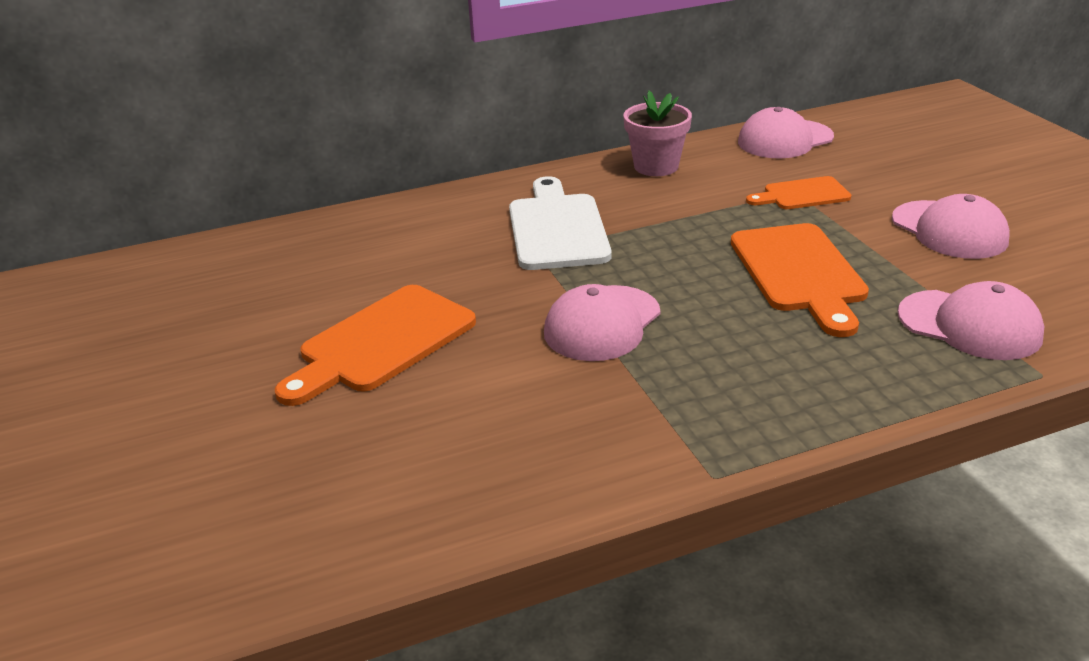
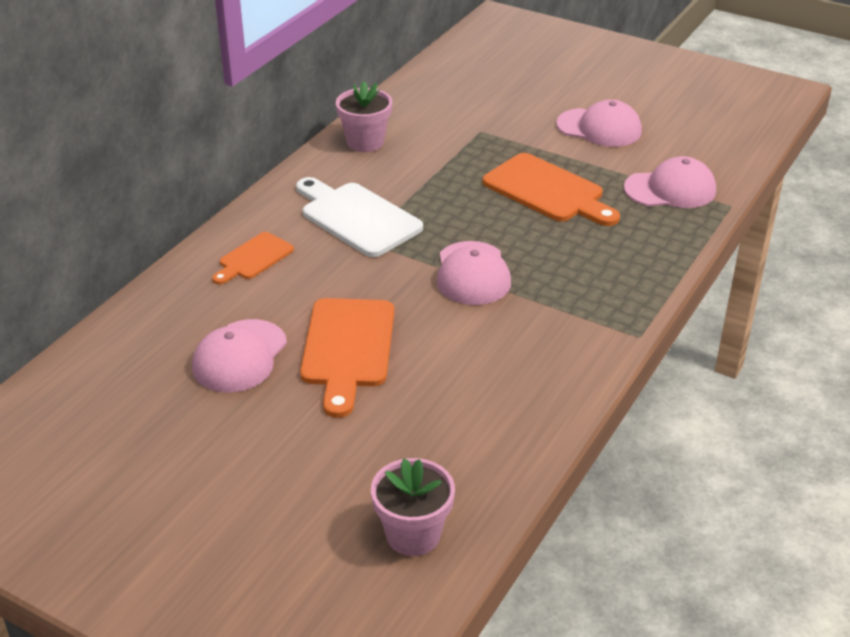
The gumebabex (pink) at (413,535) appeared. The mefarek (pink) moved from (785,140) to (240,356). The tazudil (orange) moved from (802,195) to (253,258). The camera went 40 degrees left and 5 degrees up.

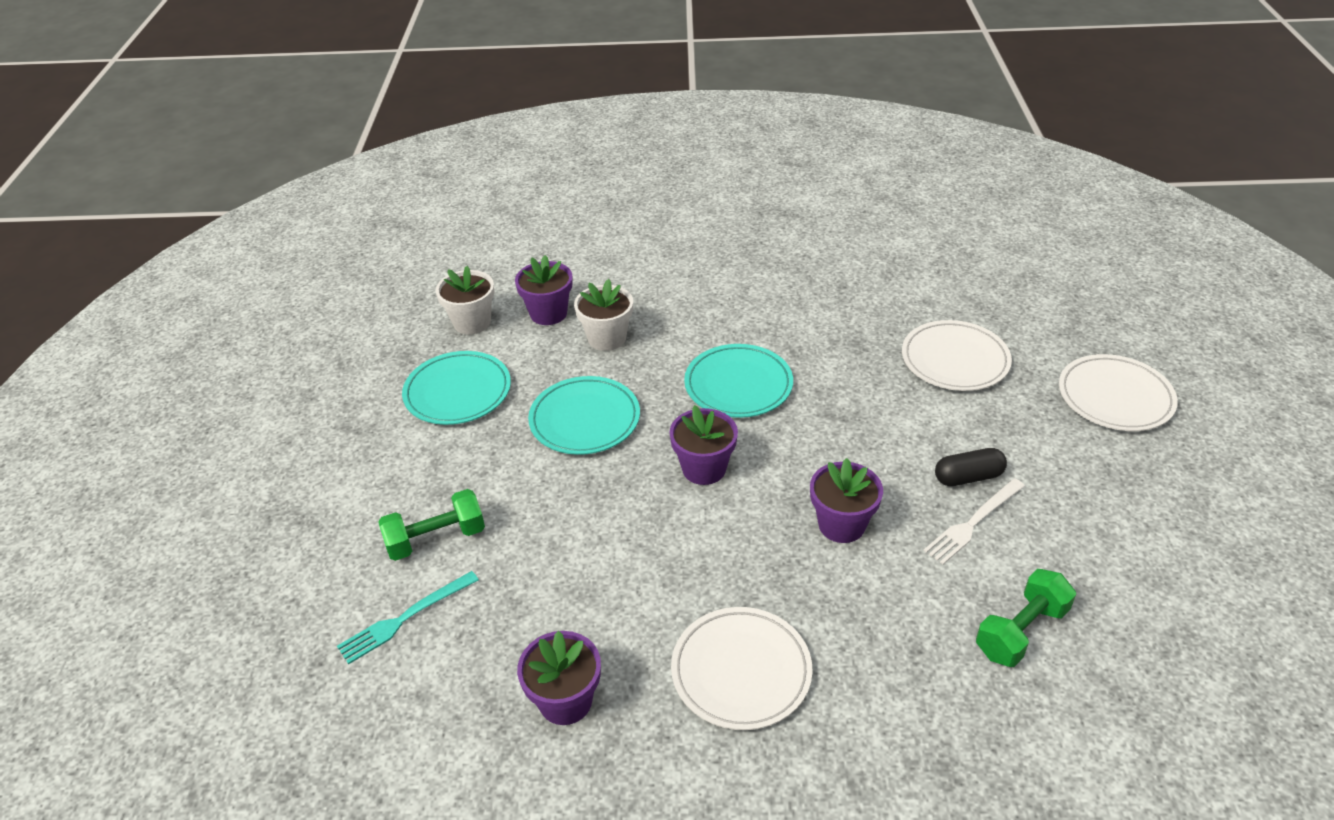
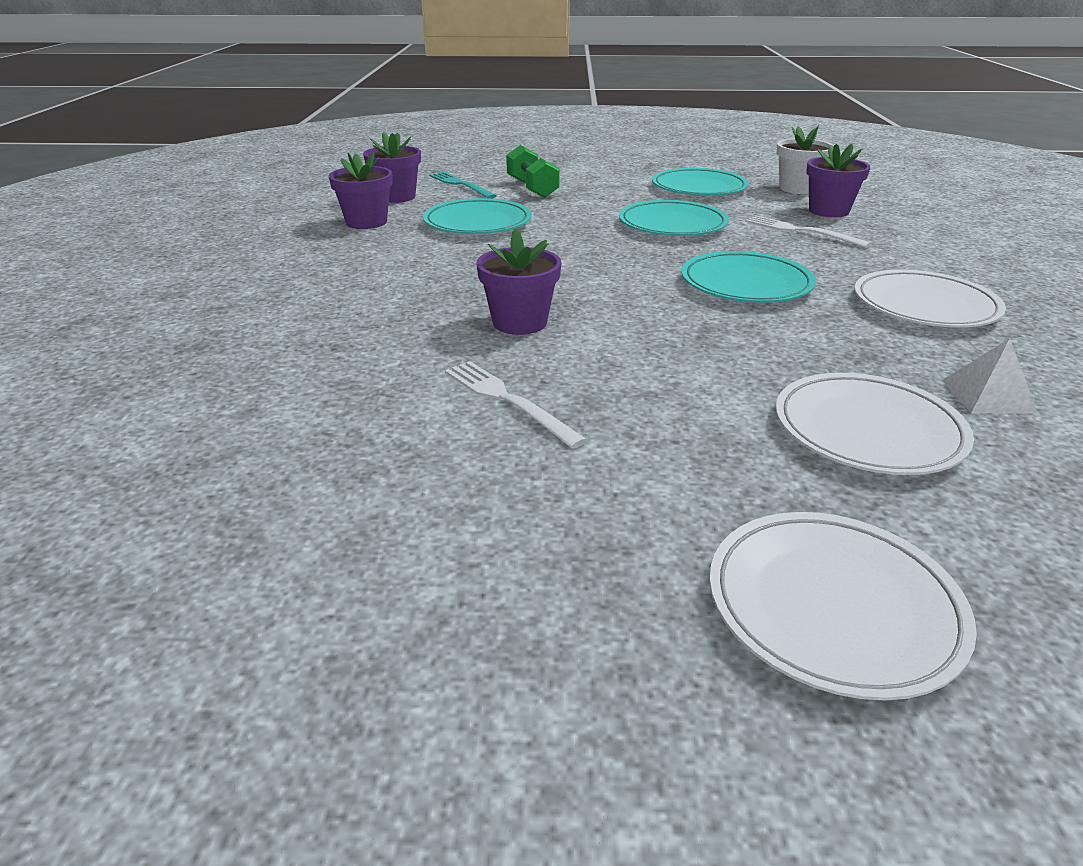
The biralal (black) at (968,477) disappeared. The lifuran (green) at (1021,631) disappeared. The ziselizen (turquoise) at (477,223) appeared. The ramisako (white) at (987,396) appeared. The gumebabex (purple) moved from (704,468) to (396,197). The ziselizen (white) moved from (741,671) to (924,306). The gumebabex (white) at (607,338) was replaced by the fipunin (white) at (801,231). The camera went 90 degrees right and 10 degrees down.

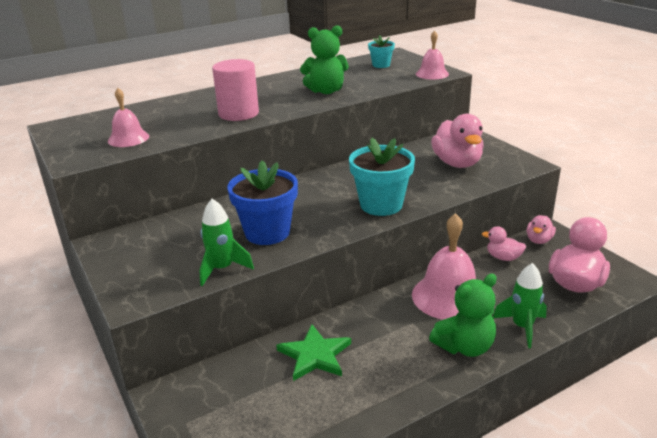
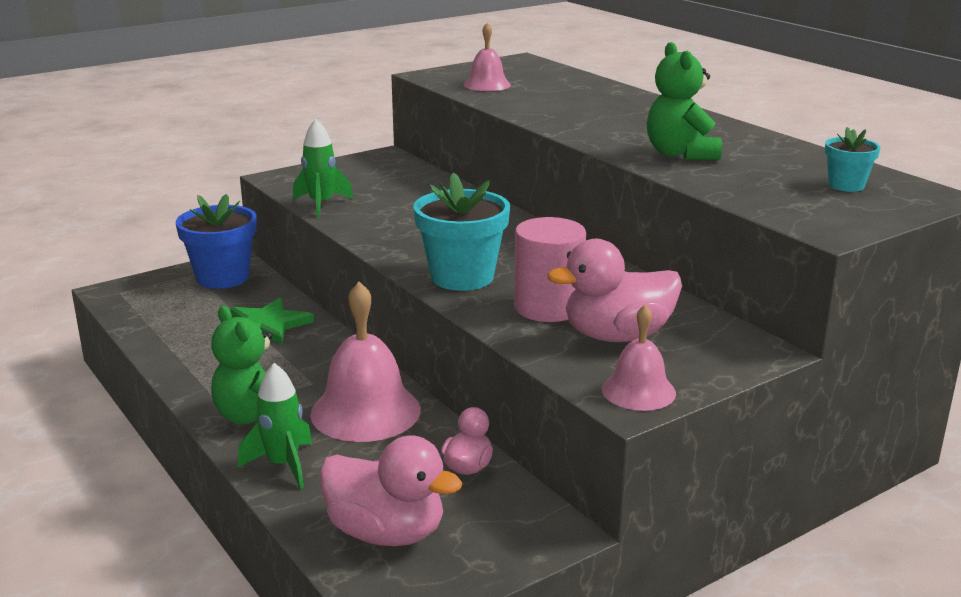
The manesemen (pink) at (539,240) disappeared. The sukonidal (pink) moved from (238,113) to (548,307). The gumebabex (blue) moved from (267,232) to (222,277). The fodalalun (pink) moved from (432,74) to (638,391). The camera went 85 degrees right and 5 degrees down.

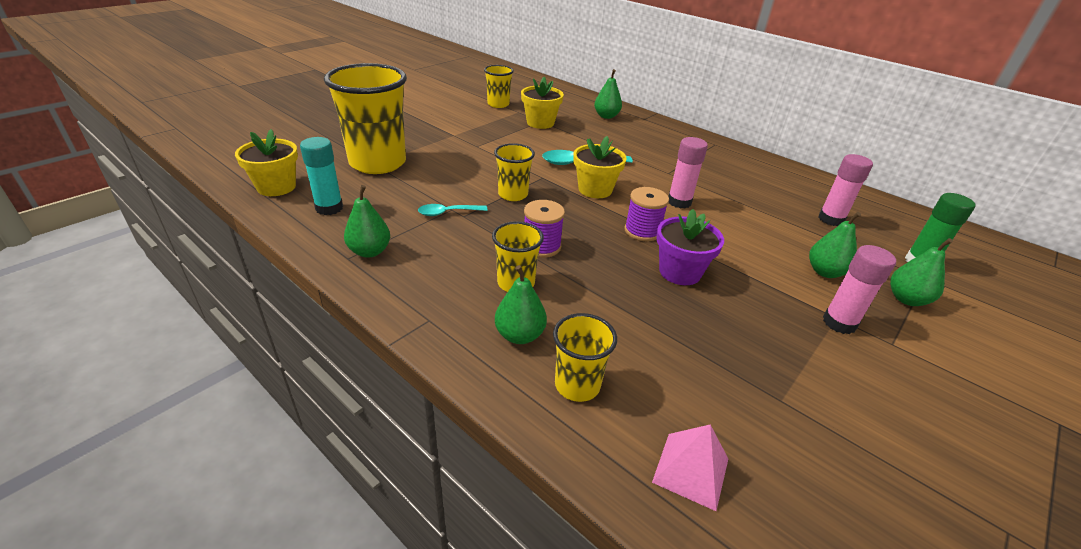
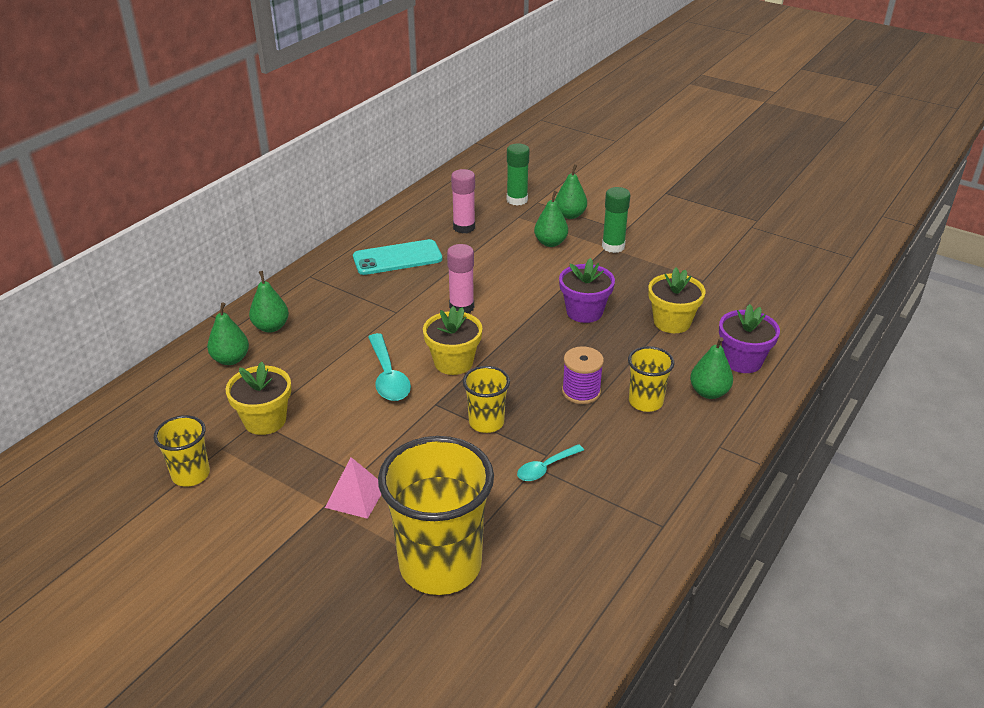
The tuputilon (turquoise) at (329,208) disappeared. The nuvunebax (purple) at (642,231) disappeared. The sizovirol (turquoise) at (397,258) appeared. The gumebabex (yellow) moved from (276,187) to (672,322). The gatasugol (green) moved from (370,251) to (271,327). The ramisako (pink) moved from (691,470) to (355,496). The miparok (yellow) at (577,385) was replaced by the gumebabex (purple) at (742,361). The tuputilon (pink) at (839,323) became the tuputilon (green) at (613,246). The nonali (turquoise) at (447,213) turned 75 degrees clockwise. The camera went 95 degrees left and 0 degrees up.

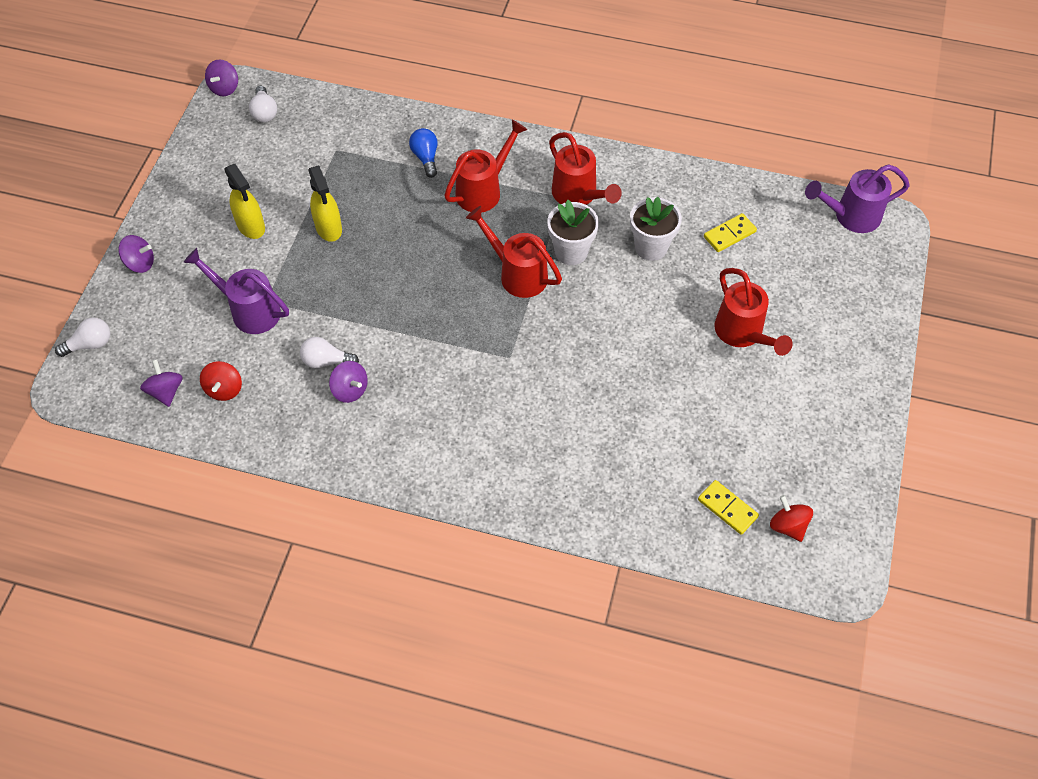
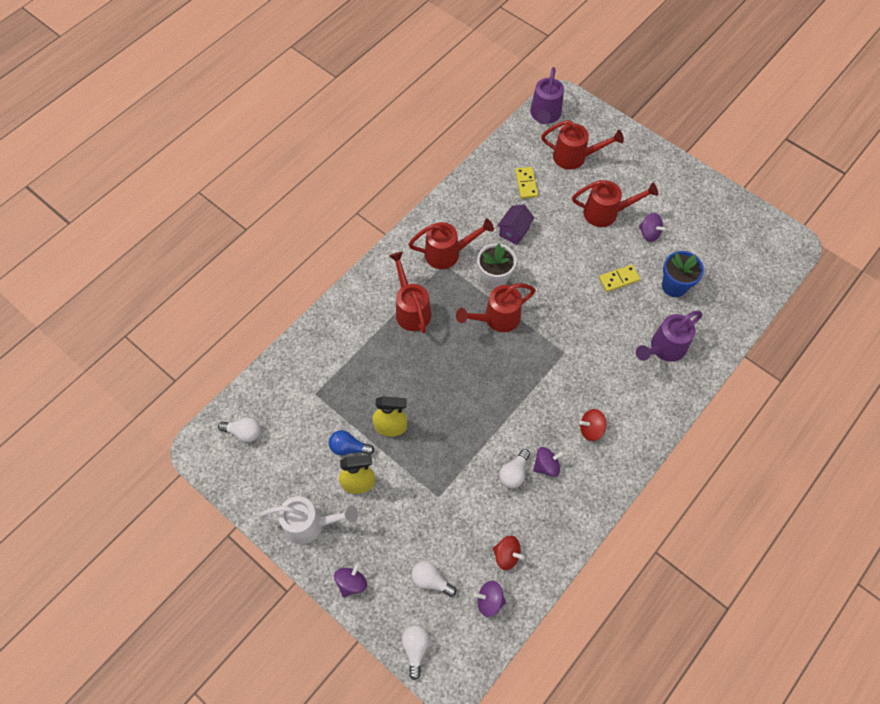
The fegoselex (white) at (310,524) appeared. The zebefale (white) at (431,580) appeared. The fegoselex (red) at (574,157) appeared. The gumebabex (blue) at (674,286) appeared. The fegoselex (purple) moved from (249,310) to (664,348). The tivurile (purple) moved from (224,88) to (649,233). The zebefale (blue) moved from (426,158) to (349,447). The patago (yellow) moved from (727,508) to (619,279). The tivurile (red) moved from (788,526) to (591,429). The gumebabex (white) at (651,247) was replaced by the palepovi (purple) at (514,231). The camera went 65 degrees left and 5 degrees up.

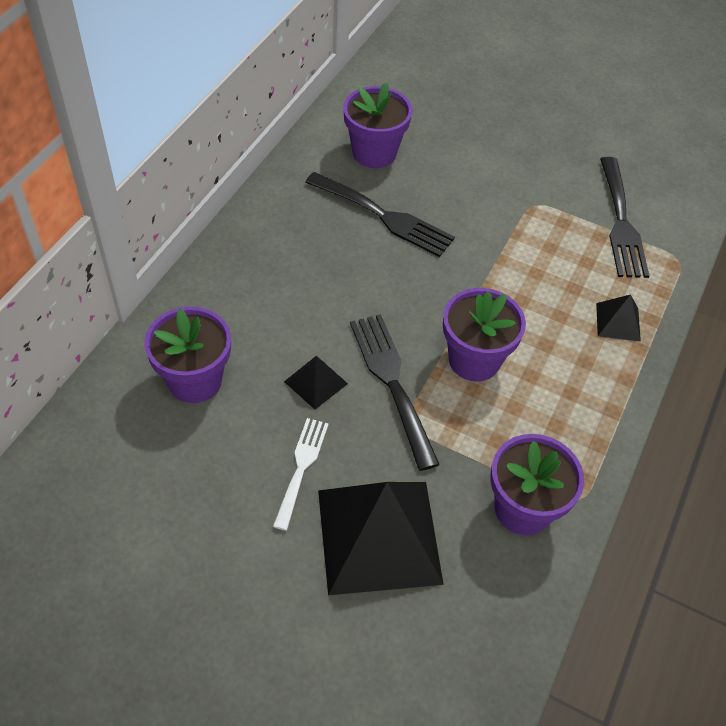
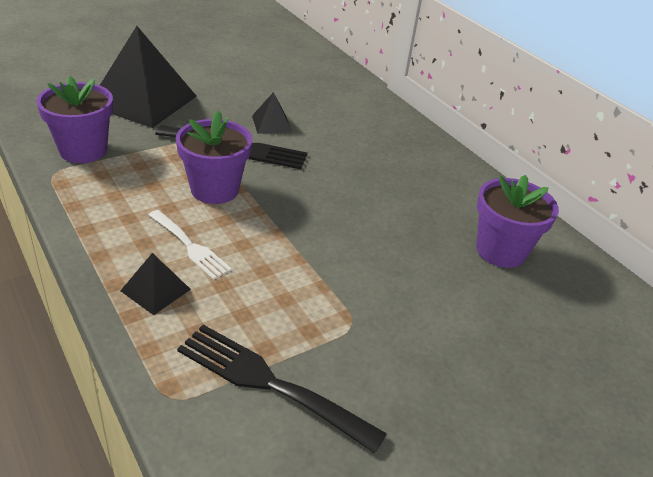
The gumebabex (purple) at (195,380) disappeared. The fipunin (black) at (384,216) disappeared. The fipunin (white) moved from (301,467) to (190,246). The camera went 120 degrees right and 15 degrees down.

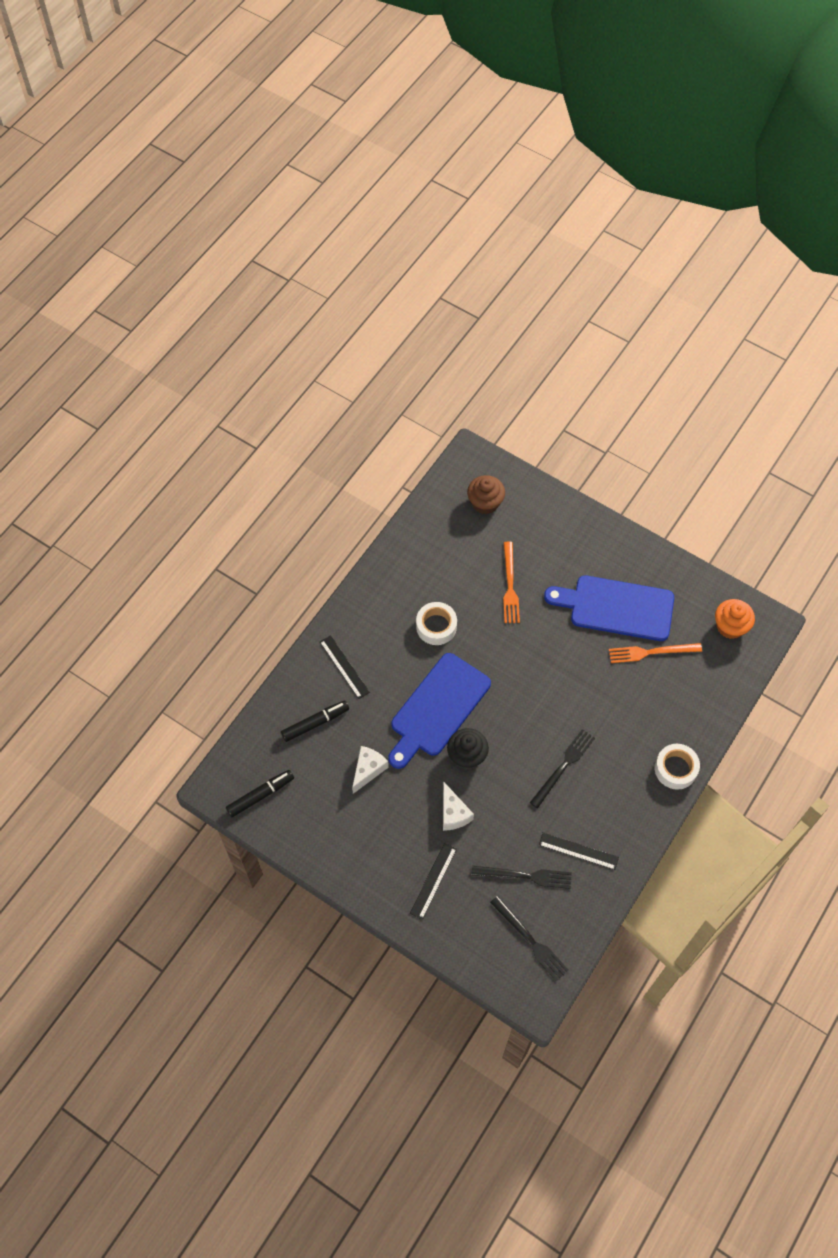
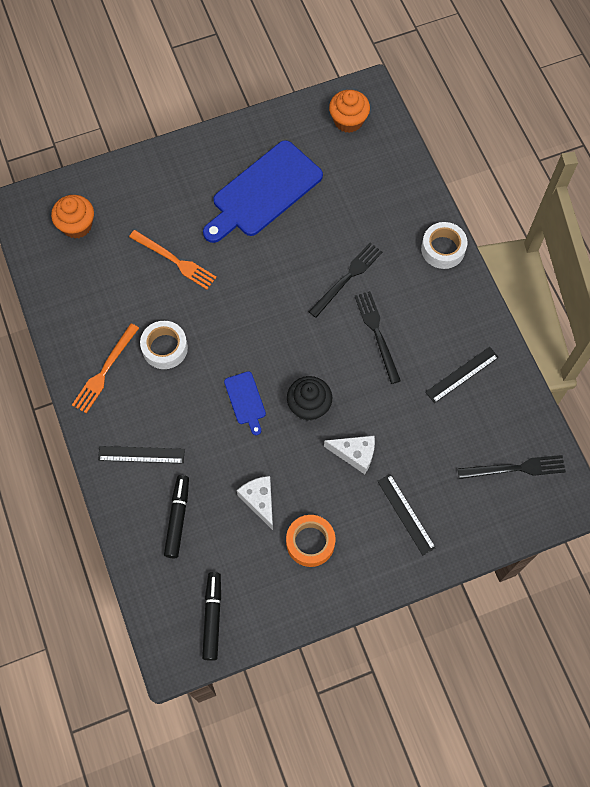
The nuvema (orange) at (310,542) appeared. The fipunin (black) moved from (525,876) to (347,278). The fipunin (orange) moved from (651,652) to (105,371). The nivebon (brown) at (485,503) became the nivebon (orange) at (77,225). The tazudil (blue) at (438,708) changed to 0.46 times the size. The camera went 55 degrees left and 5 degrees up.

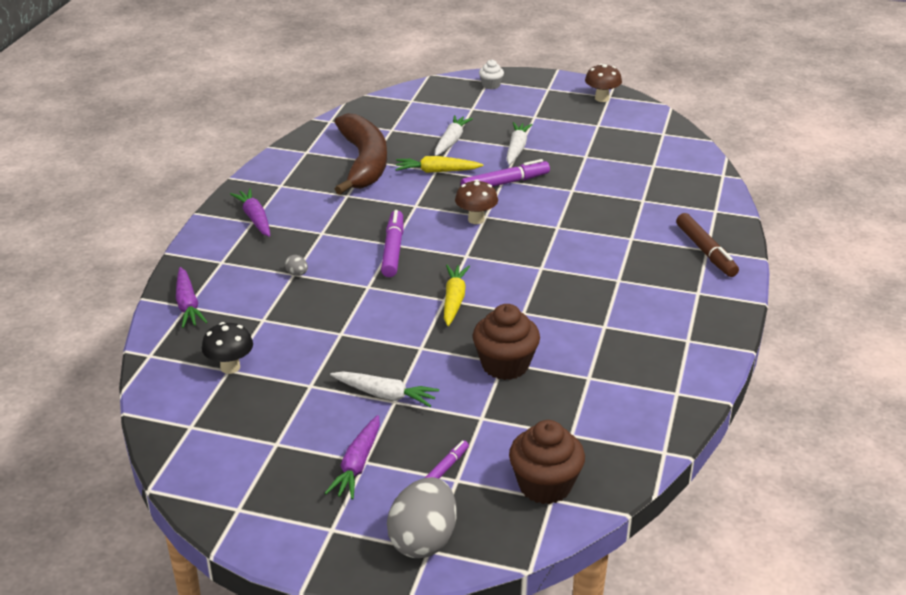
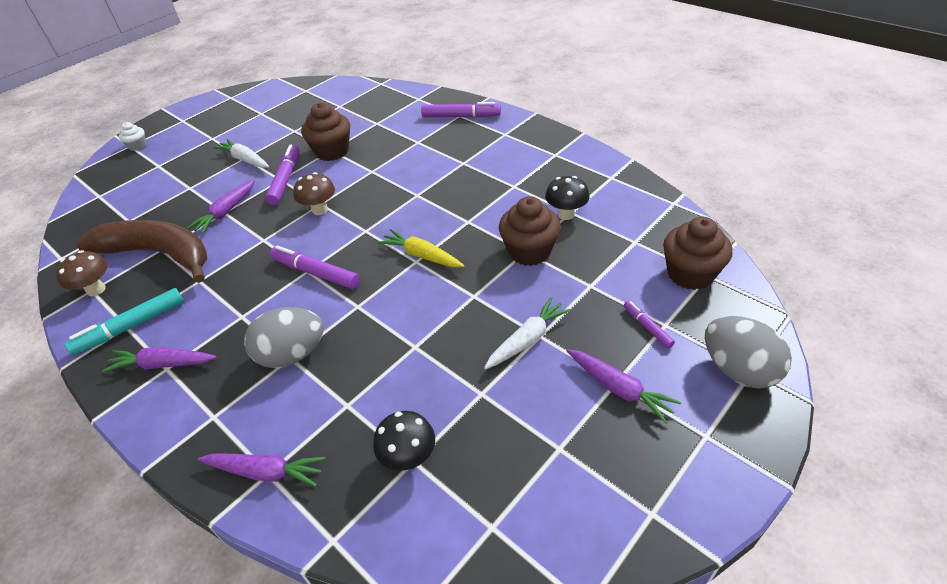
The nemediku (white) at (451,141) disappeared. The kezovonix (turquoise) at (131,327) appeared. The nivebon (brown) at (332,151) appeared. The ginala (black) at (566,214) appeared. The ginala (brown) moved from (602,98) to (96,290). The nemediku (yellow) at (437,171) became the nemediku (purple) at (226,212). The kezovonix (brown) at (706,251) became the kezovonix (purple) at (461,116). The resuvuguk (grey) at (297,274) changed to 2.48 times the size. The camera went 60 degrees left and 10 degrees up.

